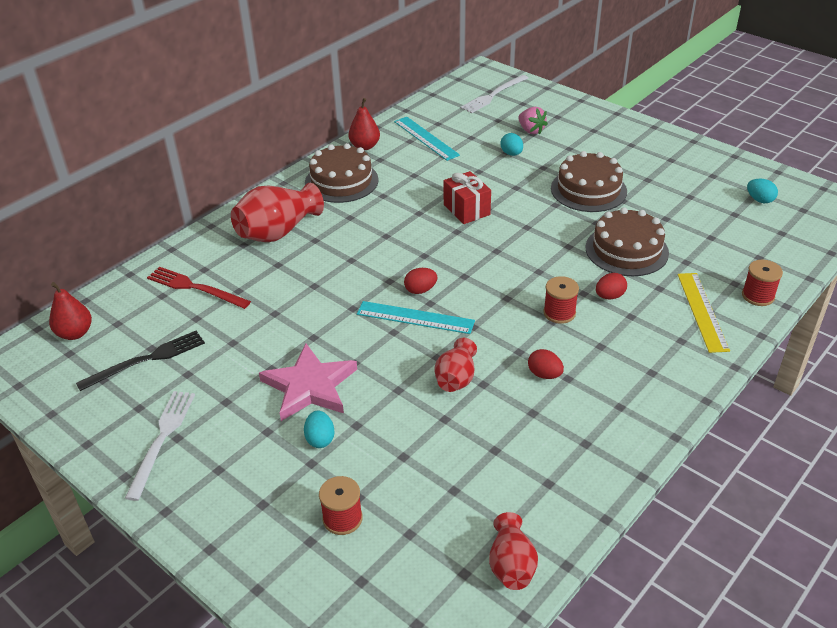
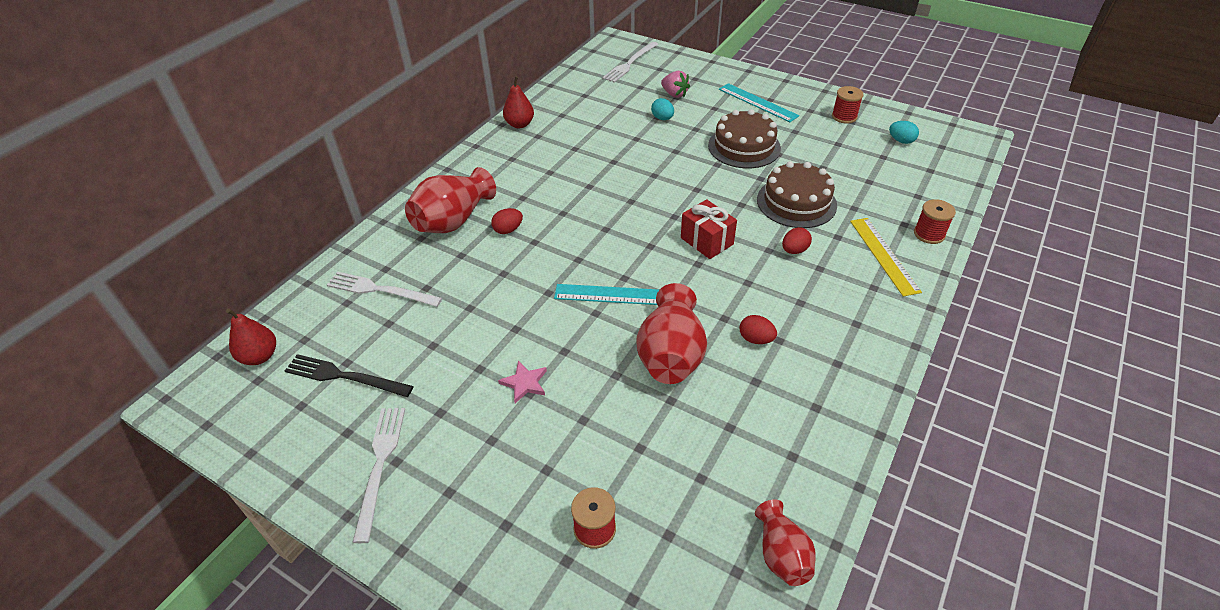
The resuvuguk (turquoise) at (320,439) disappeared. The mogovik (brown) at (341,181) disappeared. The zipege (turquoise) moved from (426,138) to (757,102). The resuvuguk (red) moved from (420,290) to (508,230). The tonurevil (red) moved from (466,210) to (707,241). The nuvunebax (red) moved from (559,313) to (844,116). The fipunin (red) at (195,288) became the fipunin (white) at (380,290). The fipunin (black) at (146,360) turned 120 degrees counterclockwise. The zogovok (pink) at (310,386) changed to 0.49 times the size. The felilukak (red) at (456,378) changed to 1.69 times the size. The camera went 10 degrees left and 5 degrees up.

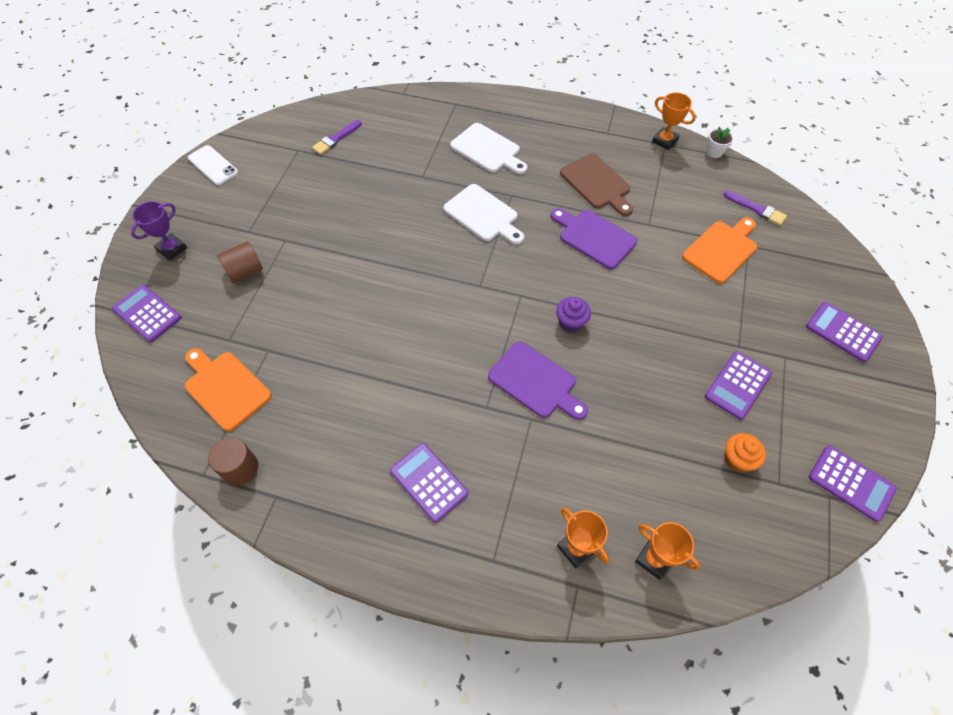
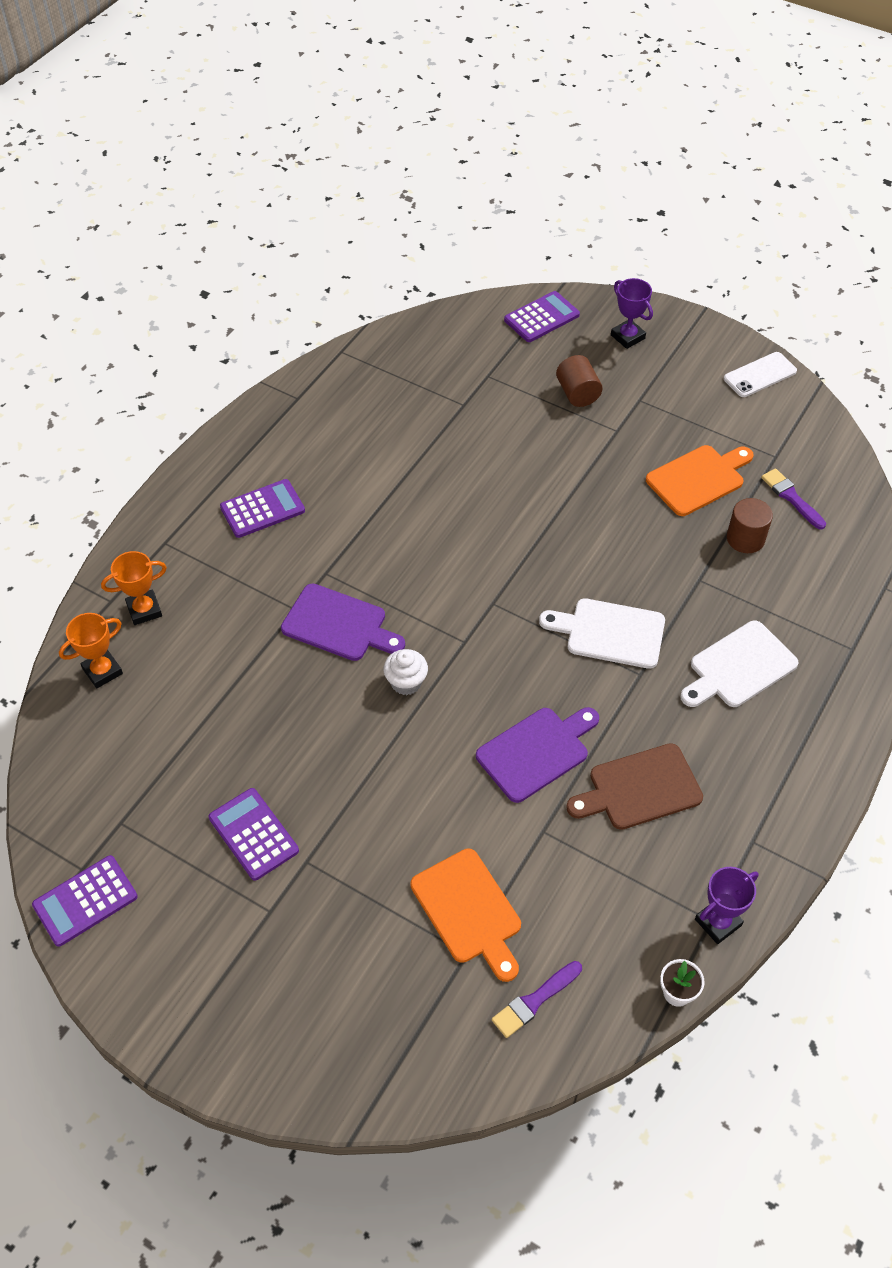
The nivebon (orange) at (737,459) disappeared. The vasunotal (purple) at (842,332) disappeared. The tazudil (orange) moved from (225,388) to (698,479). The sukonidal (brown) moved from (240,468) to (745,538). The nivebon (purple) at (570,323) became the nivebon (white) at (406,682). The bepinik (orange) at (664,141) became the bepinik (purple) at (718,922). The tazudil (white) at (483,215) turned 45 degrees clockwise. The tazudil (purple) at (535,382) turned 120 degrees counterclockwise. The camera went 105 degrees right and 5 degrees down.

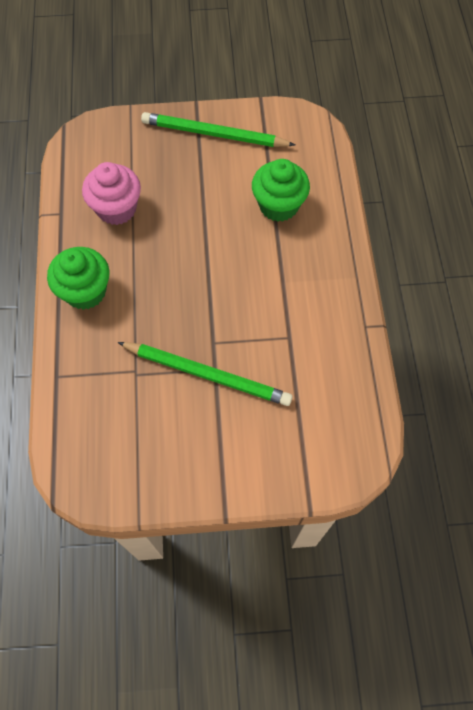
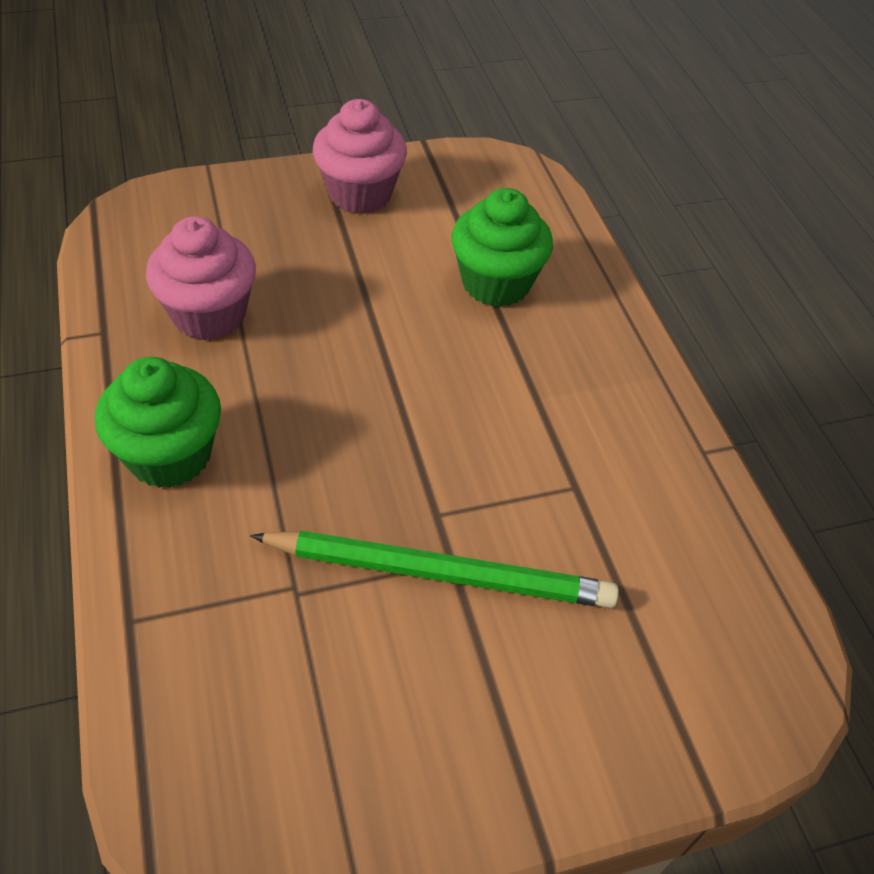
The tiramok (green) at (214,134) was replaced by the nivebon (pink) at (360,193). The camera went 15 degrees left and 15 degrees down.

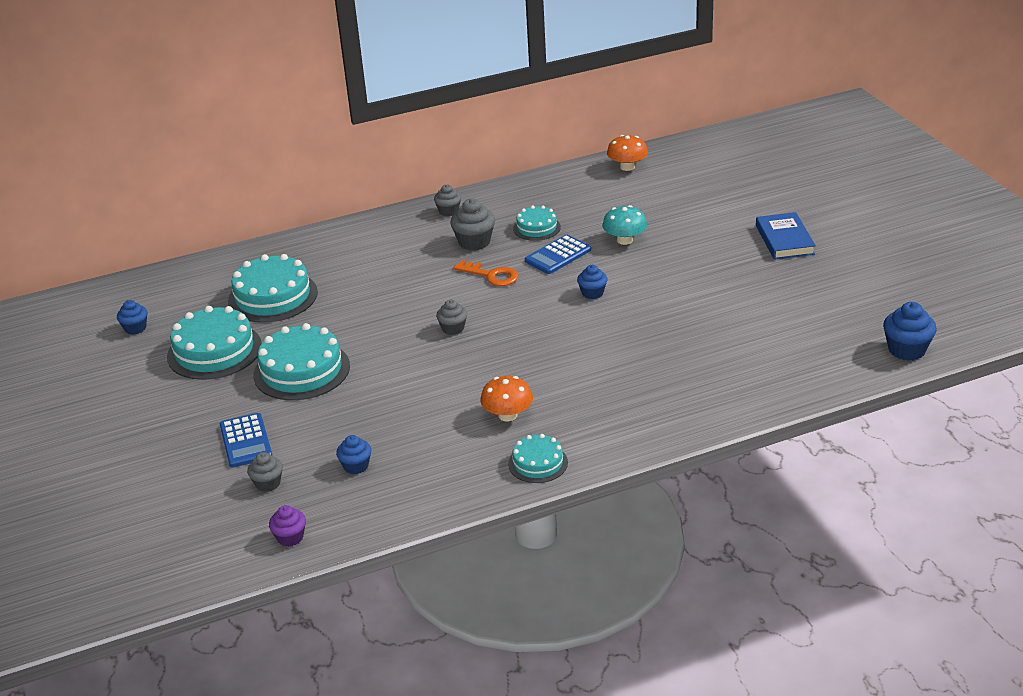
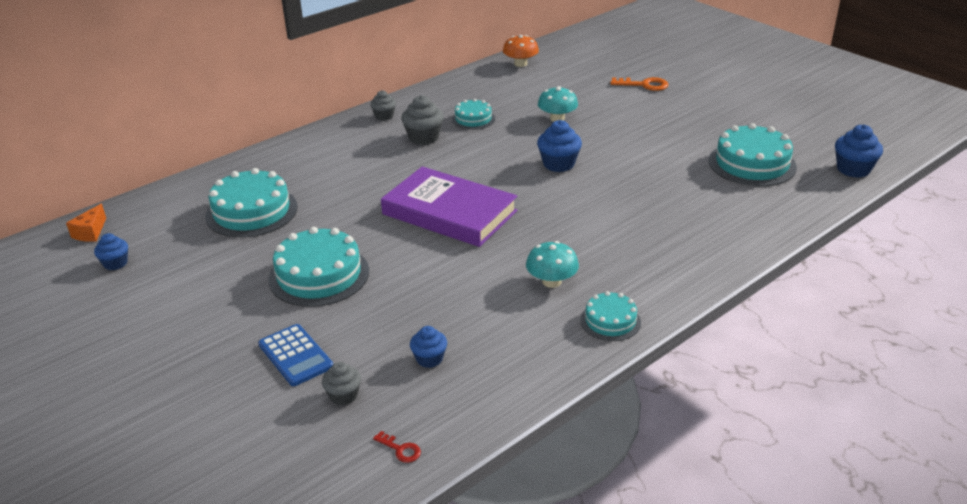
The vasunotal (blue) at (558,255) disappeared. The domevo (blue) at (784,240) disappeared. The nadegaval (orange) at (90,232) appeared. The mogovik (turquoise) moved from (214,351) to (752,164). The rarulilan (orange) moved from (491,275) to (644,85). The nivebon (purple) at (290,537) was replaced by the rarulilan (red) at (400,449). The nivebon (grey) at (453,328) was replaced by the domevo (purple) at (449,213). The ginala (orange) at (507,415) became the ginala (turquoise) at (551,281). The nivebon (blue) at (592,293) changed to 1.57 times the size. The camera went 20 degrees left and 0 degrees up.

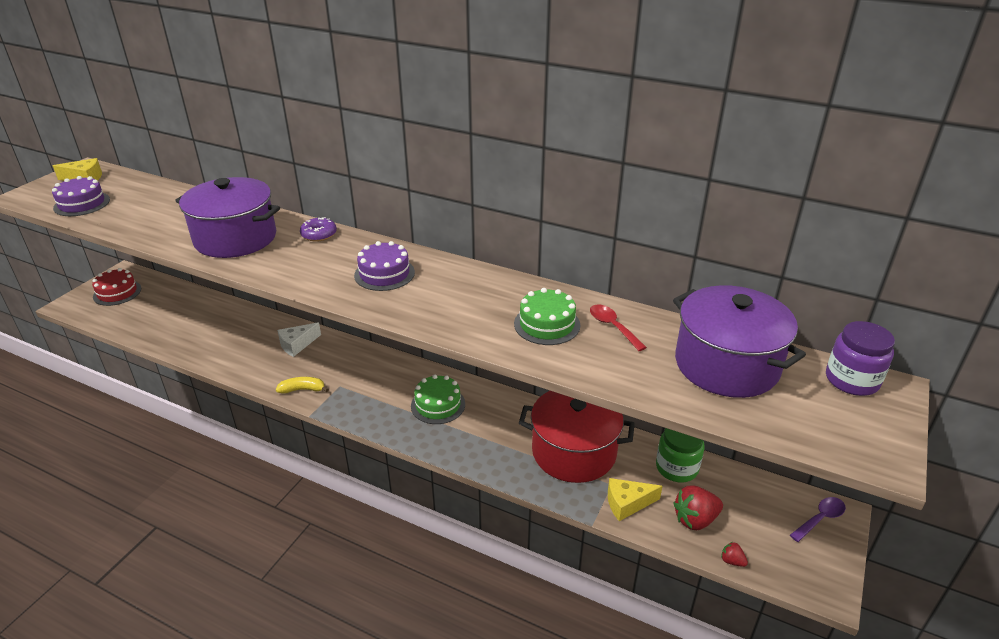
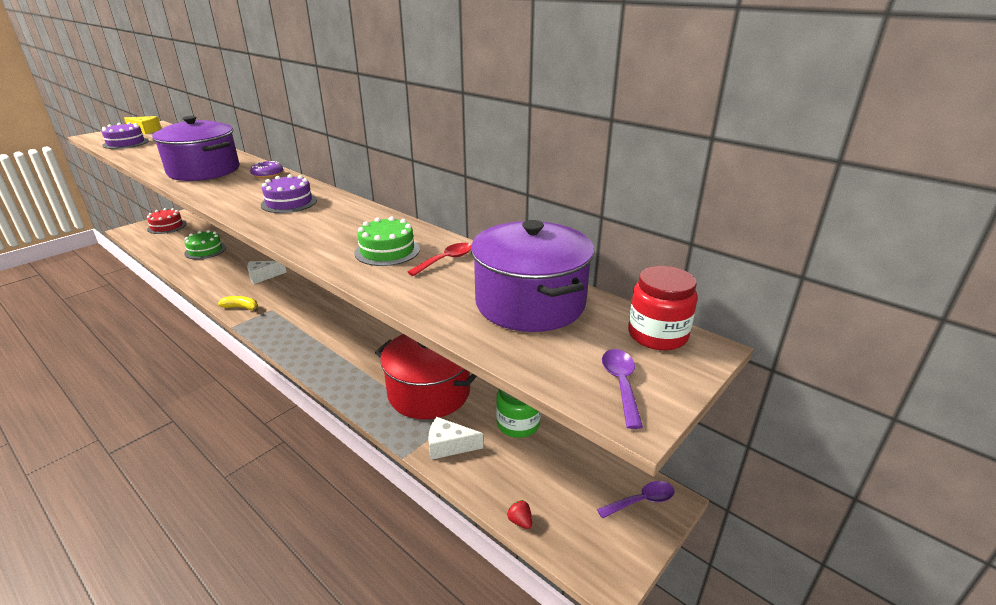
The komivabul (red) at (695,519) disappeared. The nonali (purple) at (621,384) appeared. The mogovik (green) moved from (438,405) to (205,250). The nadegaval (yellow) at (627,504) became the nadegaval (white) at (449,446). The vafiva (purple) at (852,380) became the vafiva (red) at (657,335). The nonali (red) at (612,327) turned 60 degrees clockwise. The camera went 15 degrees right and 5 degrees down.

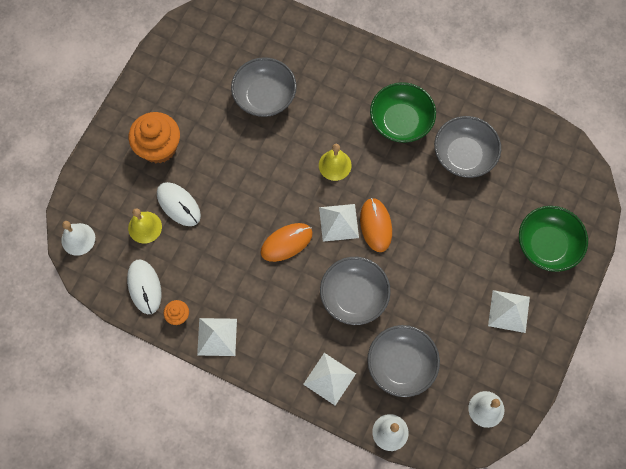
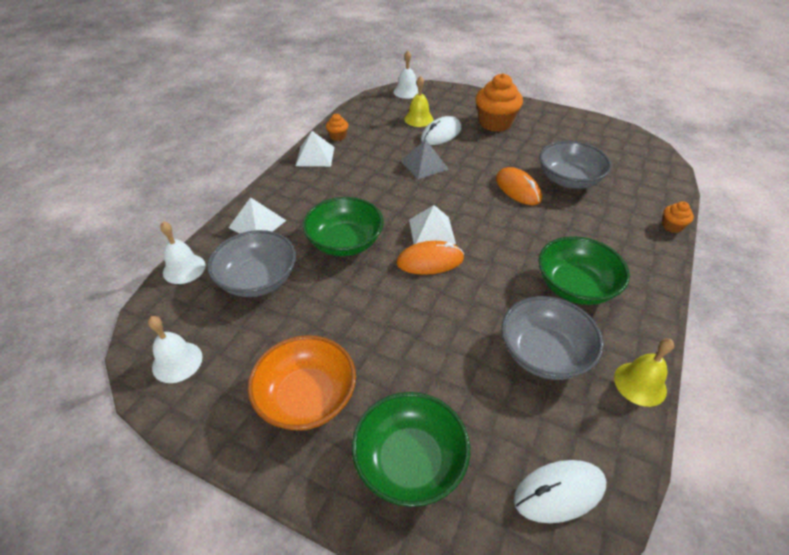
The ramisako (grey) at (424,165) appeared. The nivebon (orange) at (672,226) appeared. The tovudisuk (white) moved from (144,287) to (559,492). The tovudisuk (orange) moved from (286,243) to (518,189). The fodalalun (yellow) moved from (335,165) to (640,384). The ramisako (white) at (508,311) was replaced by the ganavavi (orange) at (307,397). The ganavavi (grey) at (354,296) became the ganavavi (green) at (345,242). The camera went 90 degrees right and 25 degrees down.

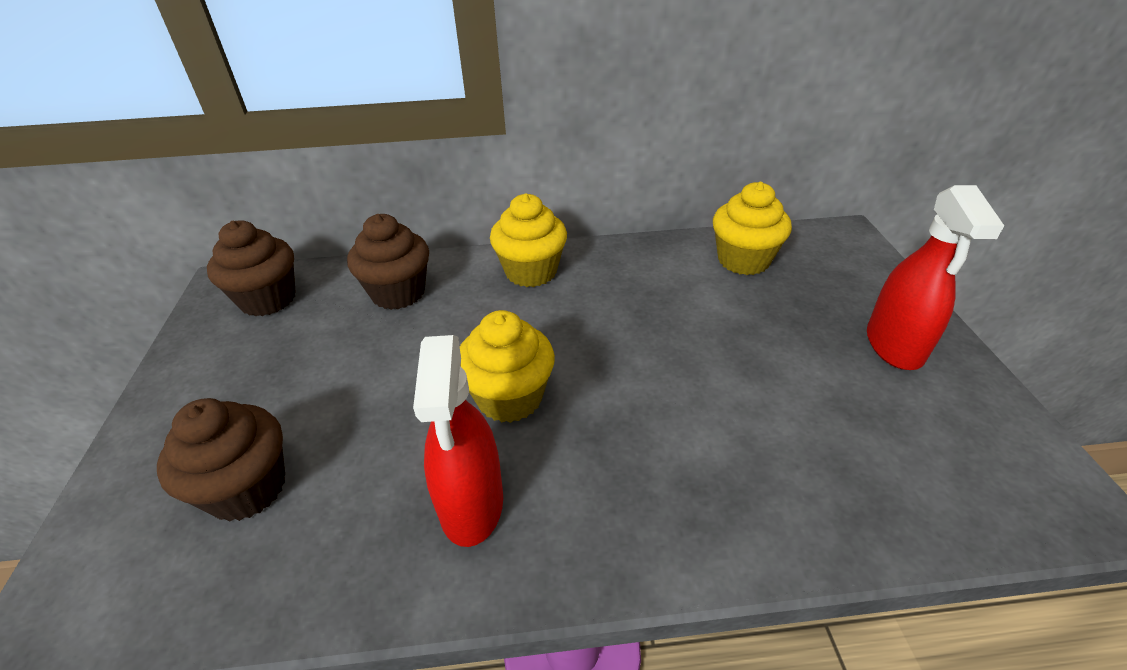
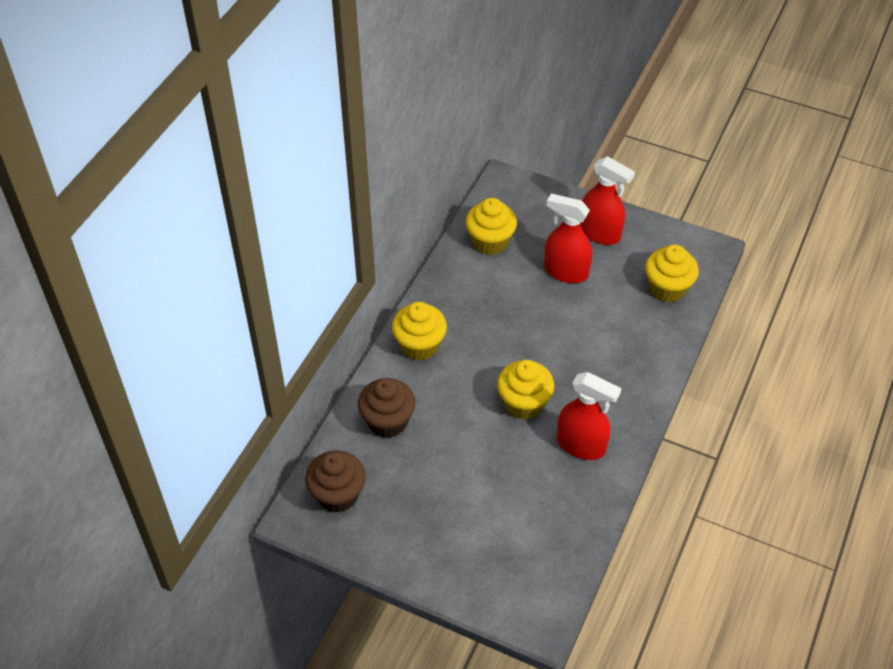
The nivebon (brown) at (247,488) disappeared. The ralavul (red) at (565,272) appeared. The nivebon (yellow) at (667,288) appeared. The camera went 60 degrees left and 10 degrees up.

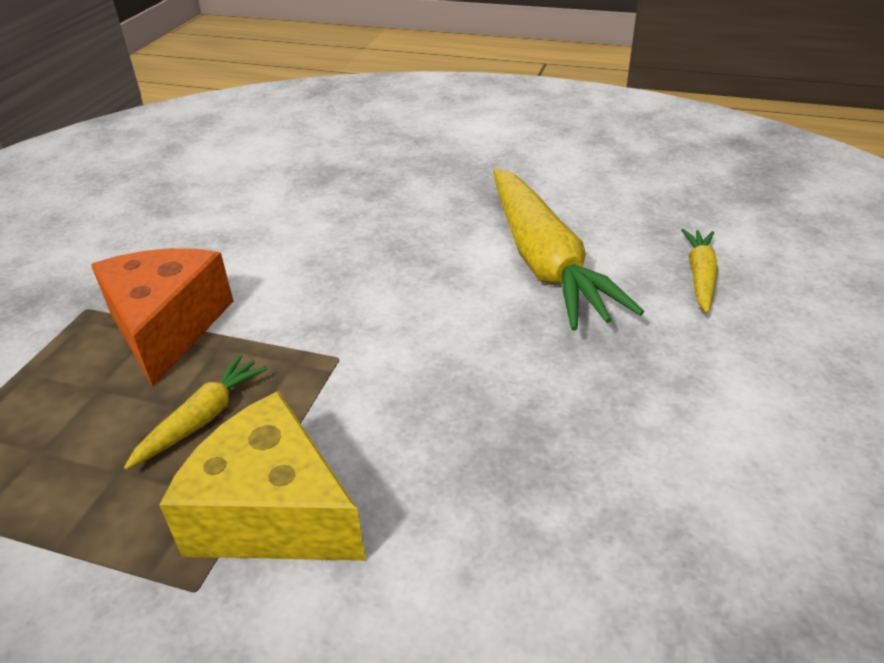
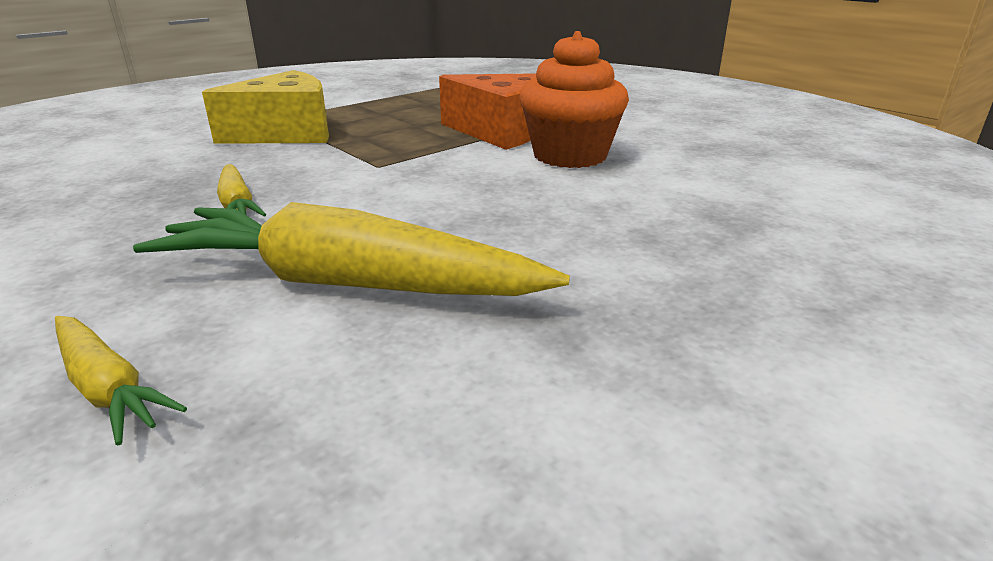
The nivebon (orange) at (570,155) appeared. The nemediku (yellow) moved from (202,418) to (237,204). The camera went 120 degrees right and 10 degrees down.

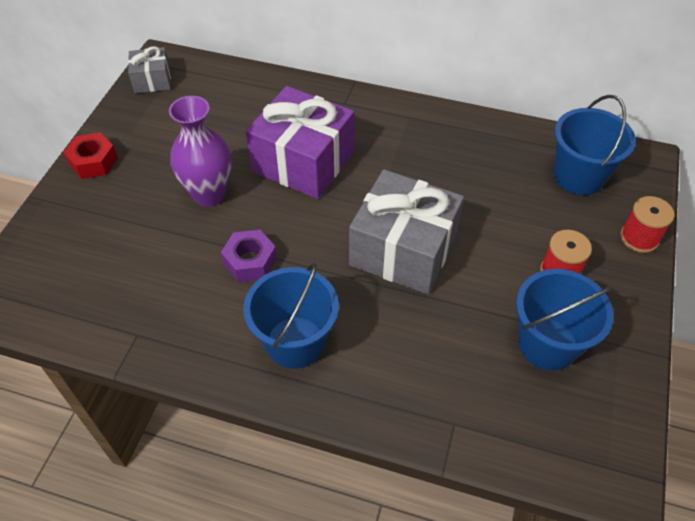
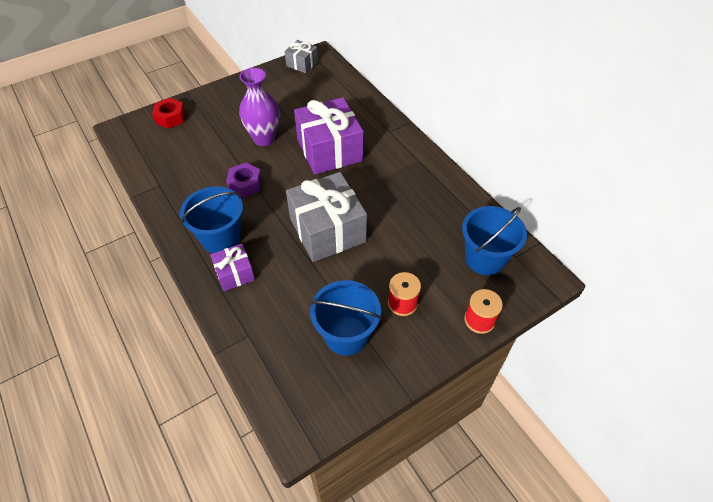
The tonurevil (purple) at (235,273) appeared. The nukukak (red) moved from (93,162) to (171,118). The camera went 40 degrees right and 0 degrees up.

